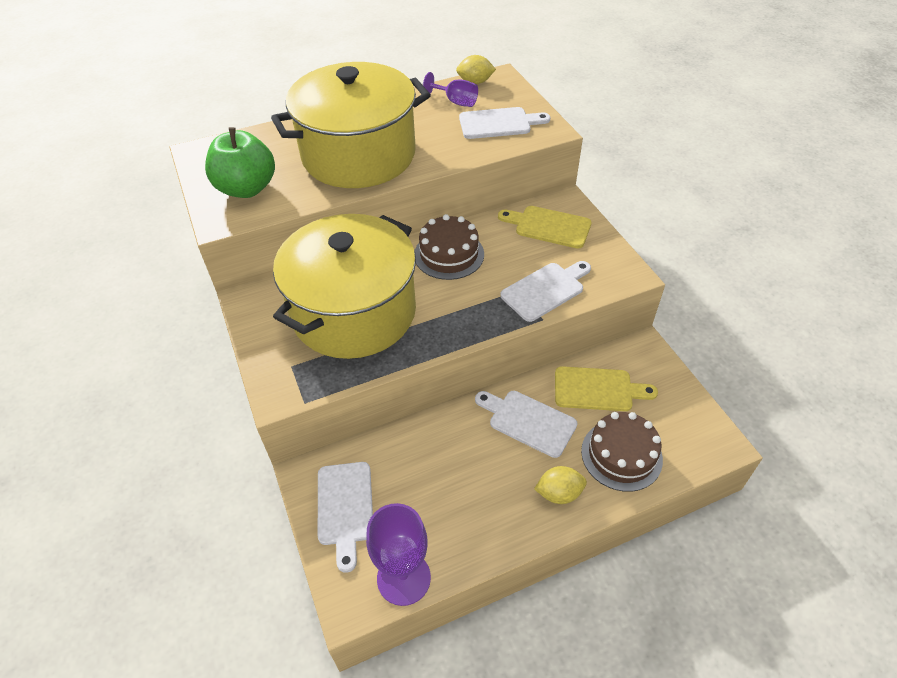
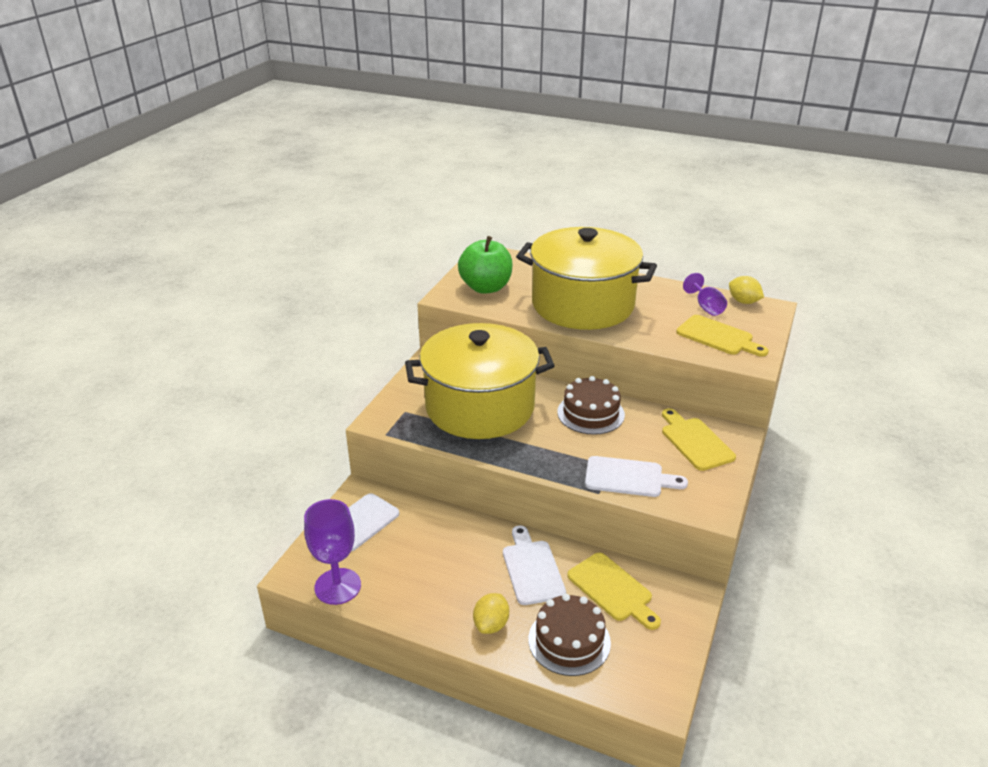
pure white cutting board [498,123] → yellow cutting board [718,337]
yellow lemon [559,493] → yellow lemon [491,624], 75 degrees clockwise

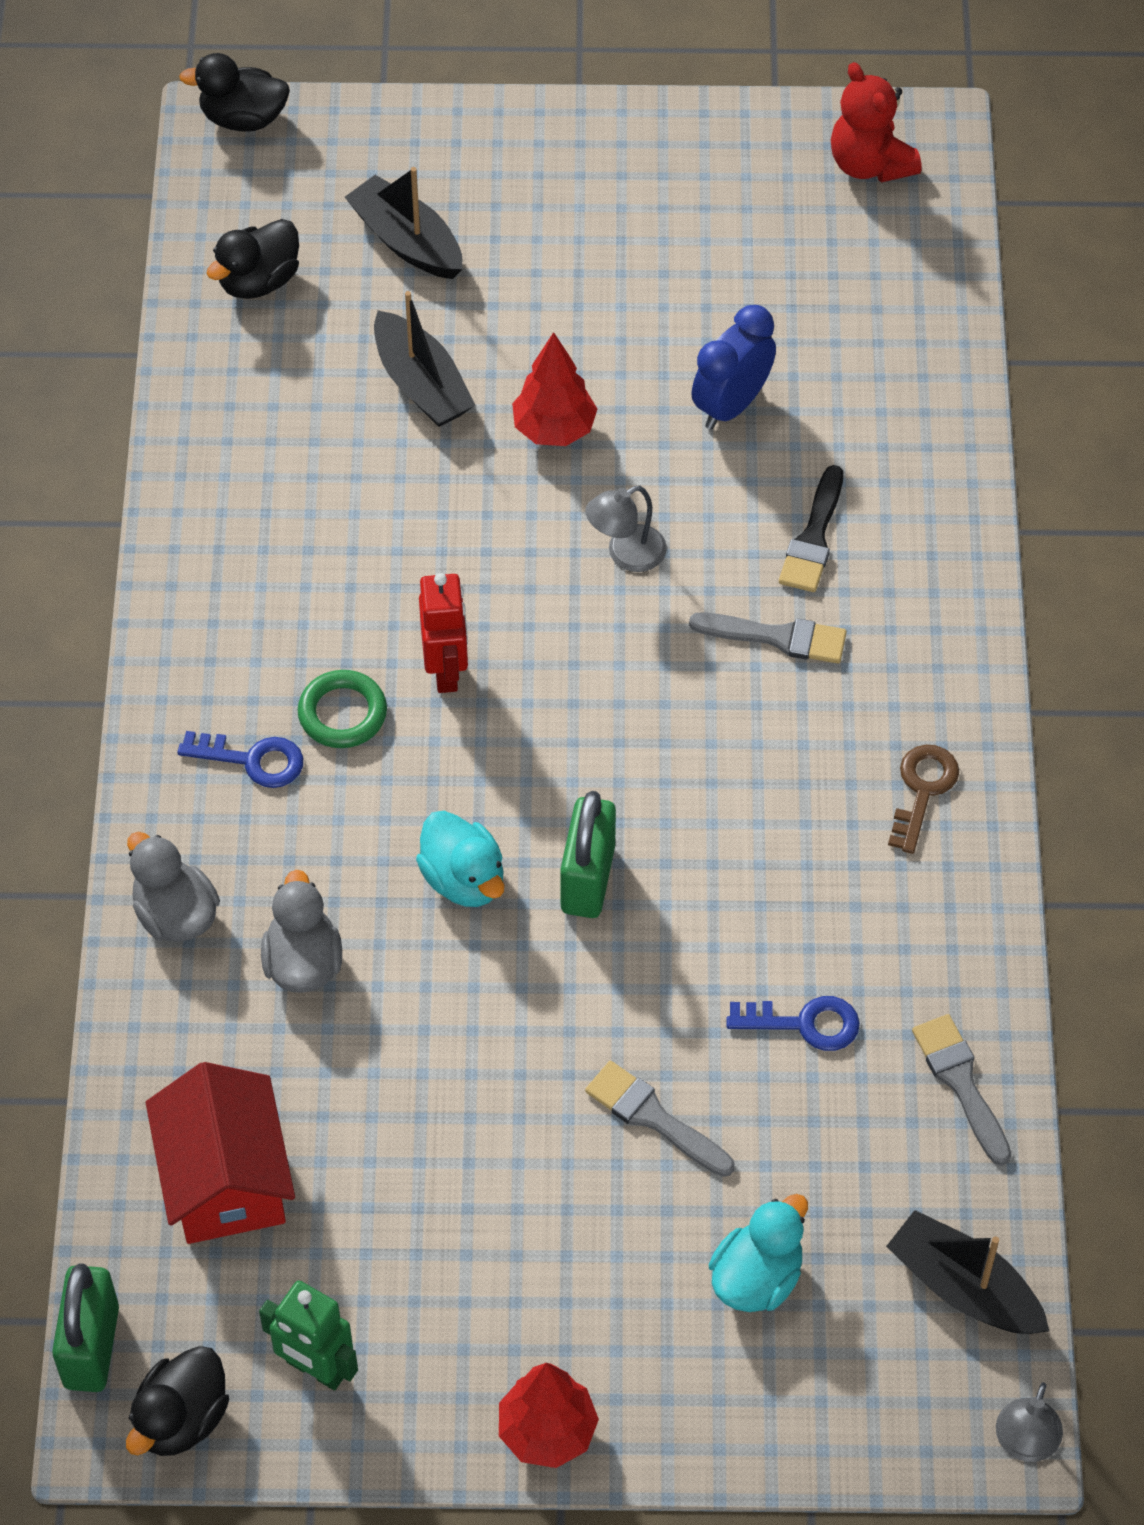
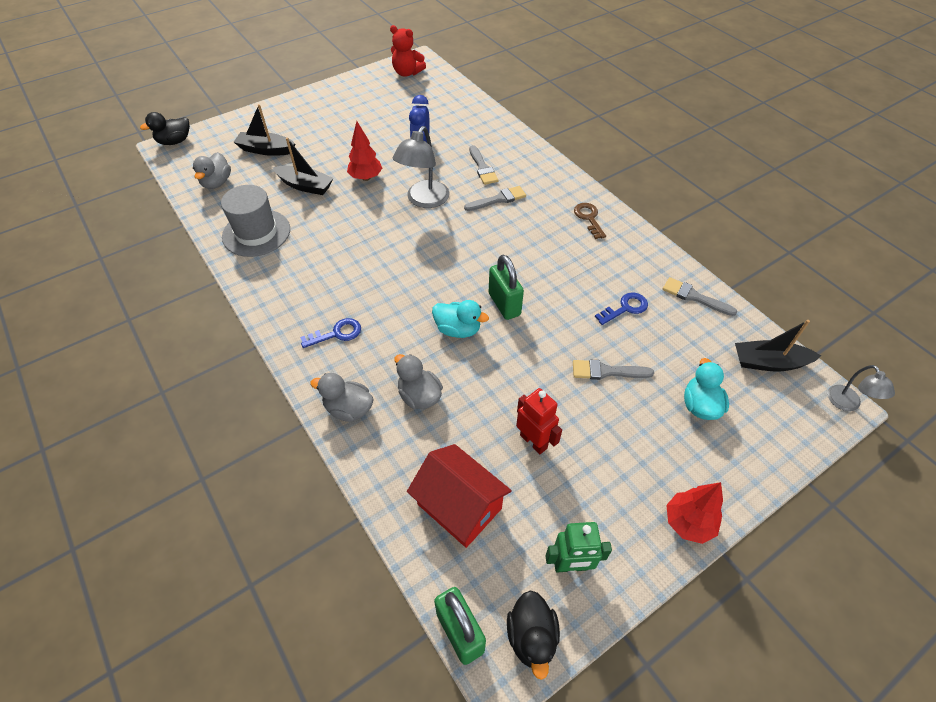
black toy duck [259,281] → gray toy duck [217,183]
black paintbrush [813,537] → gray paintbrush [482,167]
gray lamp [626,554] → gray lamp [424,200], x1.75
scarlet robot [446,670] → scarlet robot [533,441], relocated
emerald hoop [342,713] → -
- → gray tall hat [256,233]

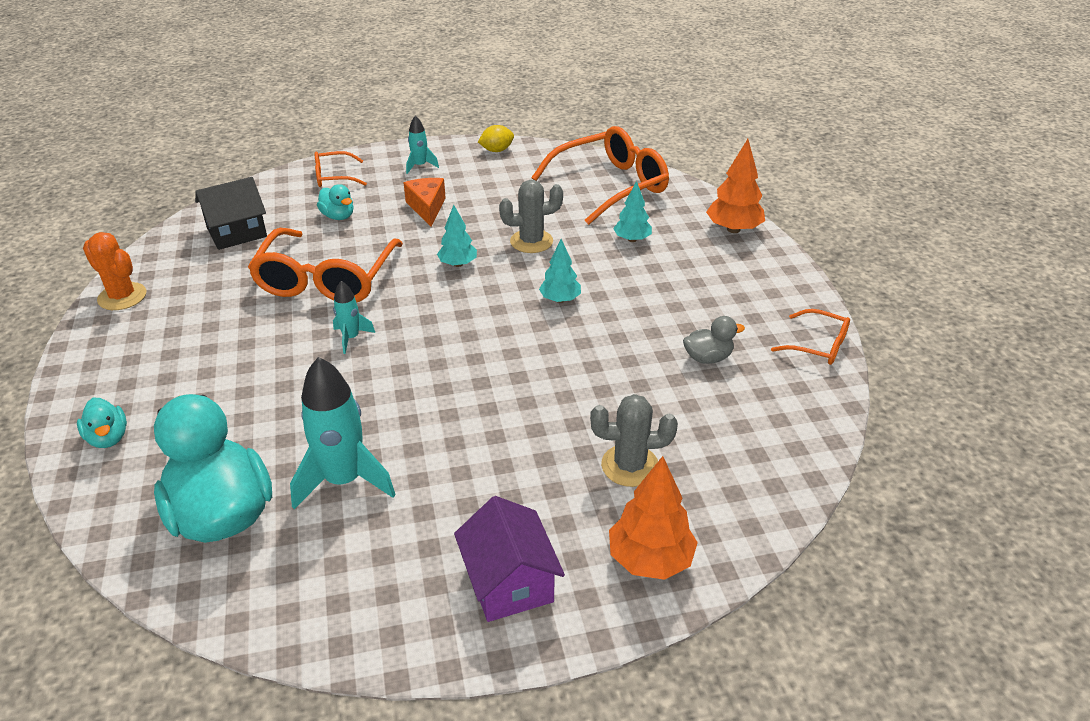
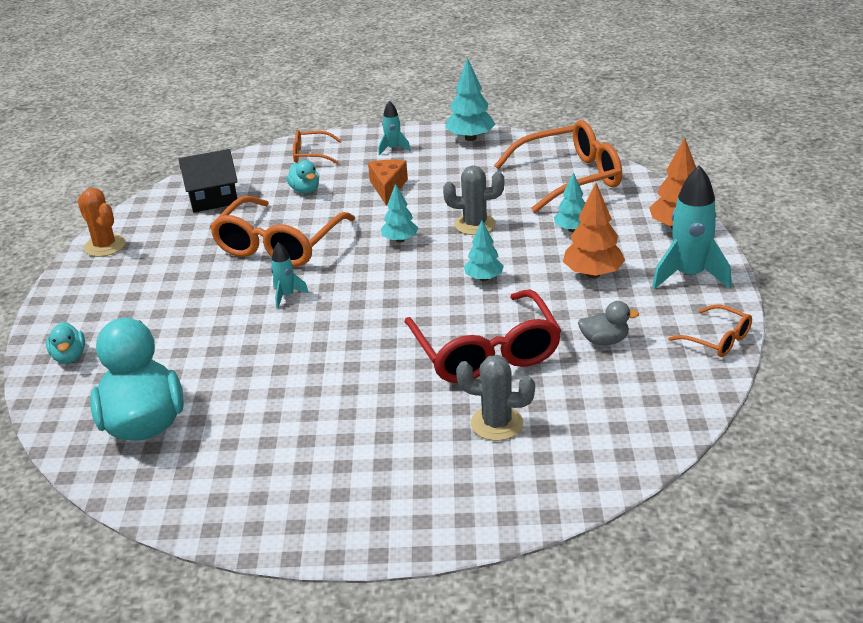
yellow lemon [496,150] → aqua toy tree [470,138]
aqua toy rocket [344,480] → aqua toy rocket [689,275], relocated
bright orange toy tree [650,559] → bright orange toy tree [593,274], relocated
purple toy house [509,582] → -
- → scarlet eyeglasses [486,352]

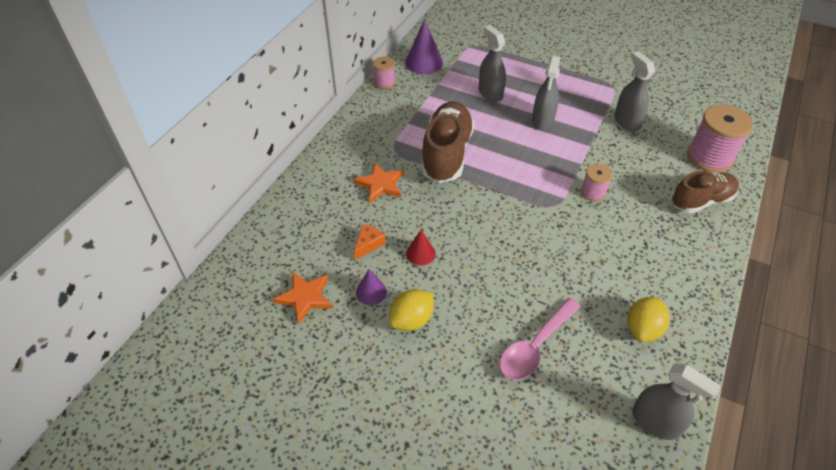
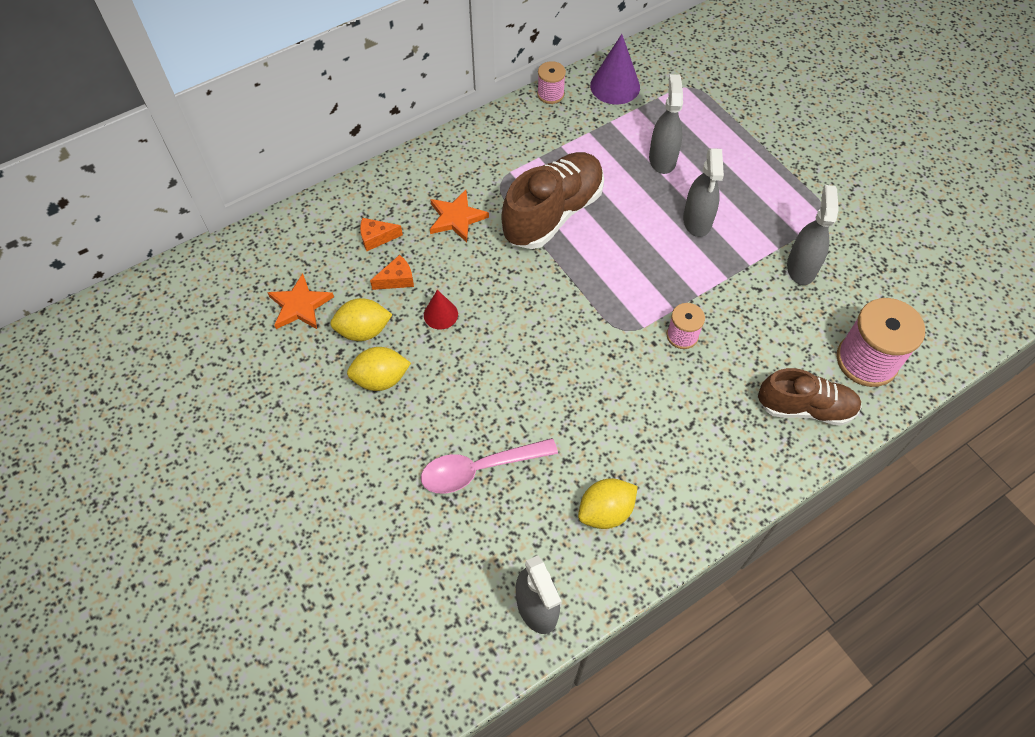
gray spray cleaner [542,120] → gray spray cleaner [697,221], 45 degrees counterclockwise
purple cone shape [371,292] → yellow lemon [364,331]
- → bright orange piece of cheese [376,238]

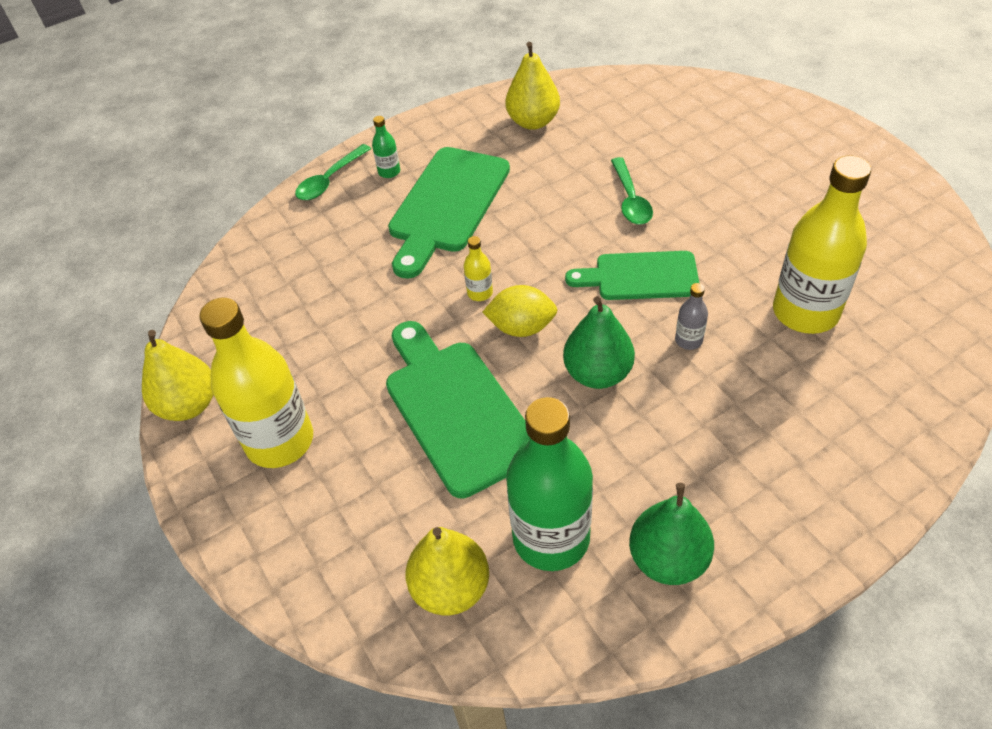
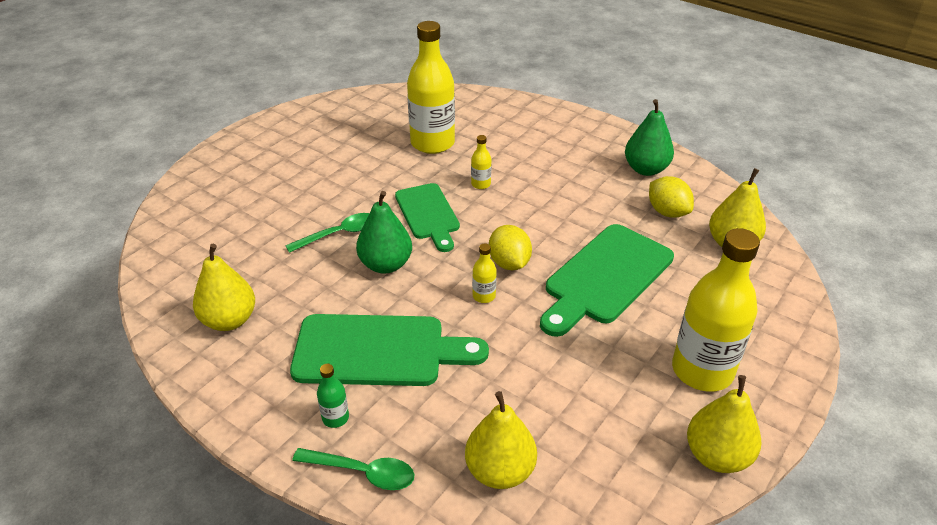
gray flask [688,340] → yellow flask [481,184]
emerald pear fruit [597,373] → emerald pear fruit [386,265], relocated
emerald flask [551,538] → yellow lemon [667,212]
- → yellow pear fruit [500,471]

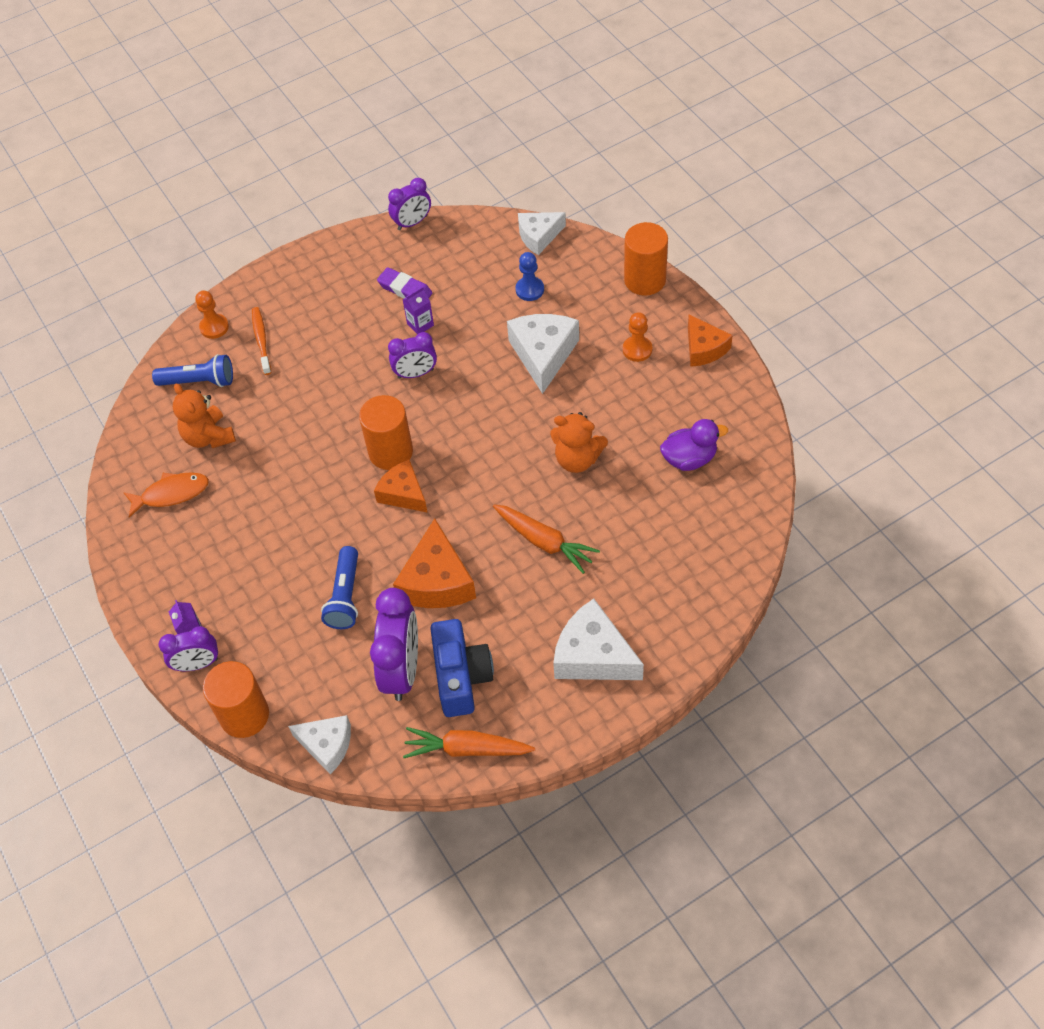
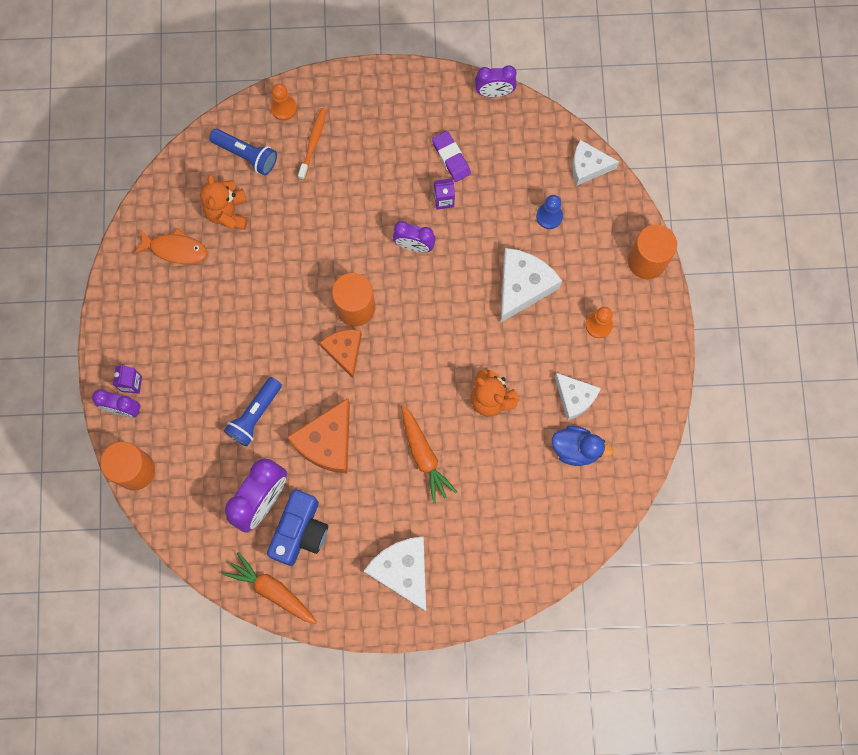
bright orange piece of cheese [704,348] → -
purple toy duck [689,459] → cobalt toy duck [576,449]
pure white piece of cheese [327,745] → pure white piece of cheese [574,397], relocated

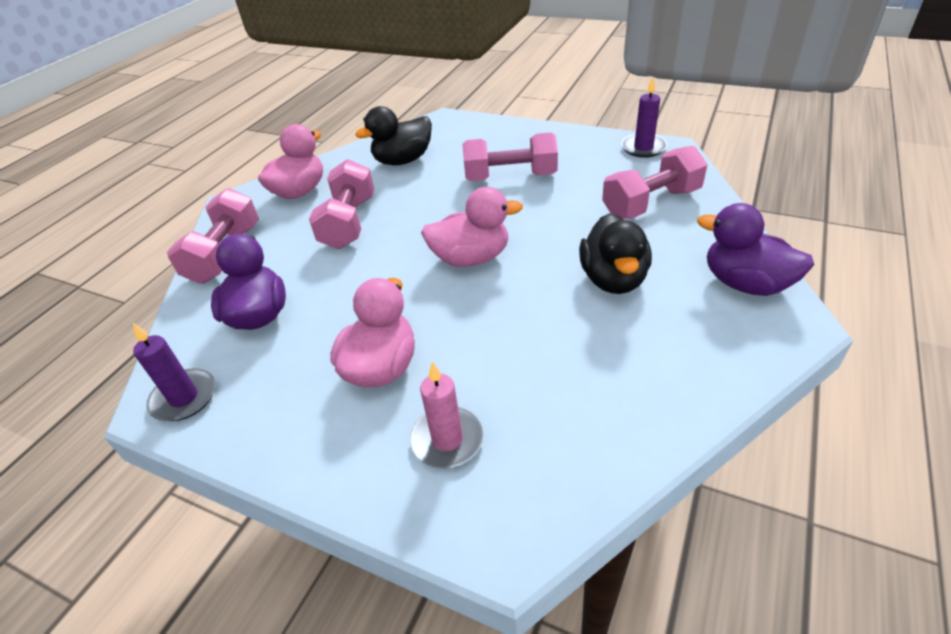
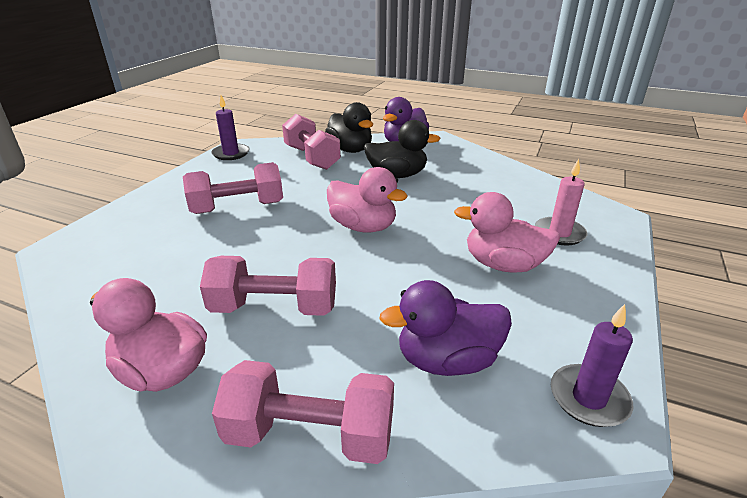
black toy duck [403,160] → black toy duck [350,150], relocated
pink dumbbell [510,177] → pink dumbbell [237,207], 75 degrees clockwise
pink toy duck [471,258] → pink toy duck [363,227], 135 degrees clockwise

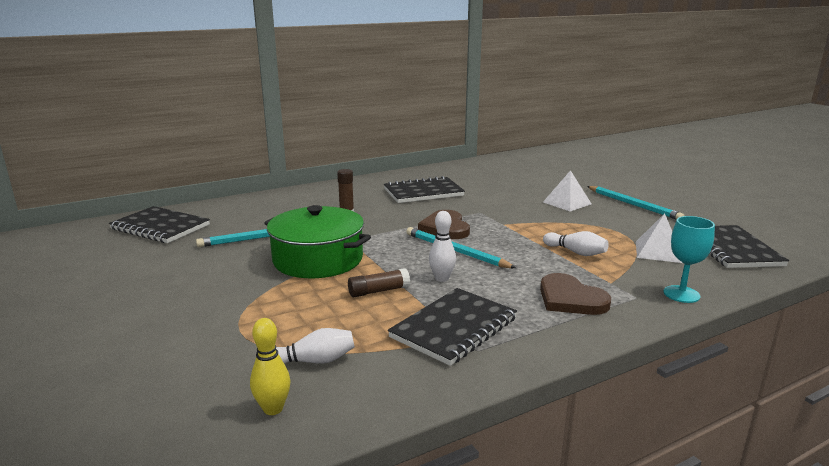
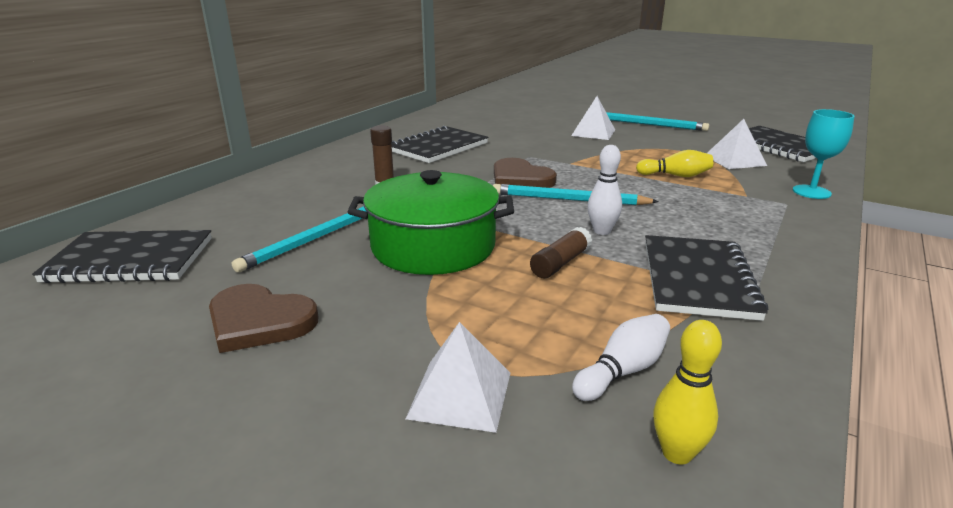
pure white tenpin [576,252] → yellow tenpin [675,175]
dark brown love heart [570,299] → dark brown love heart [259,321], relocated
- → pure white pyramid [460,394]

